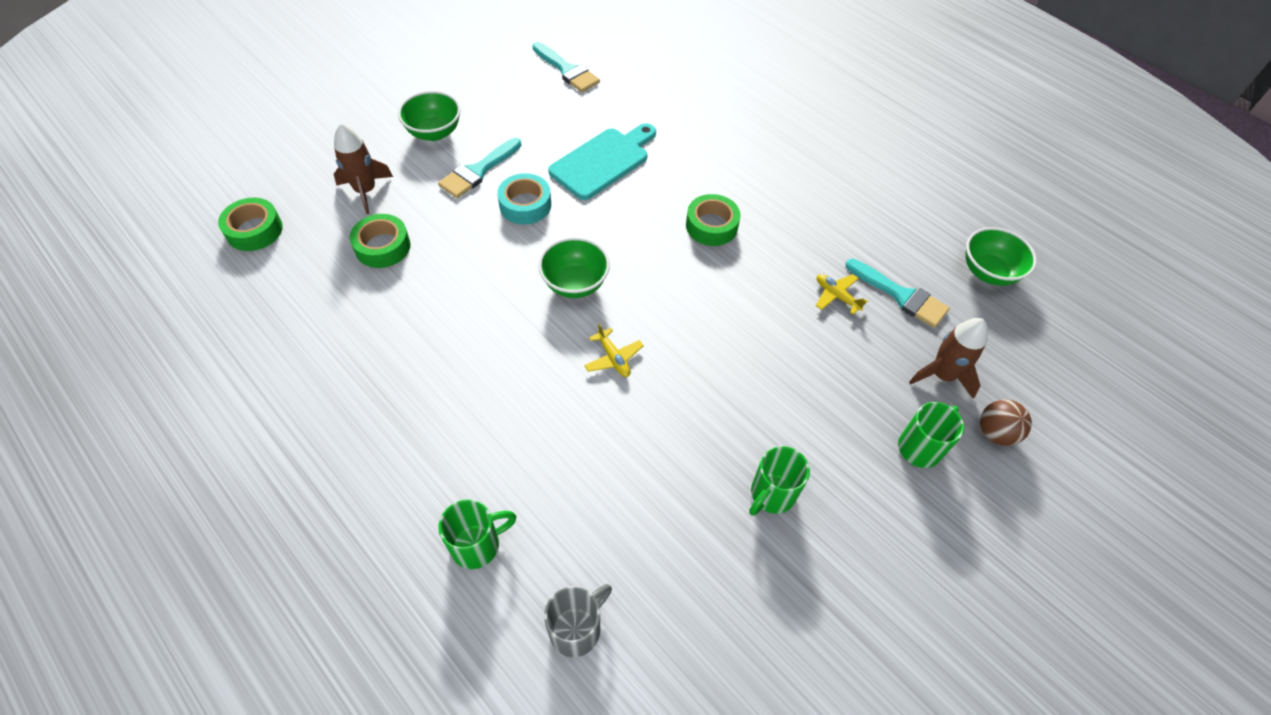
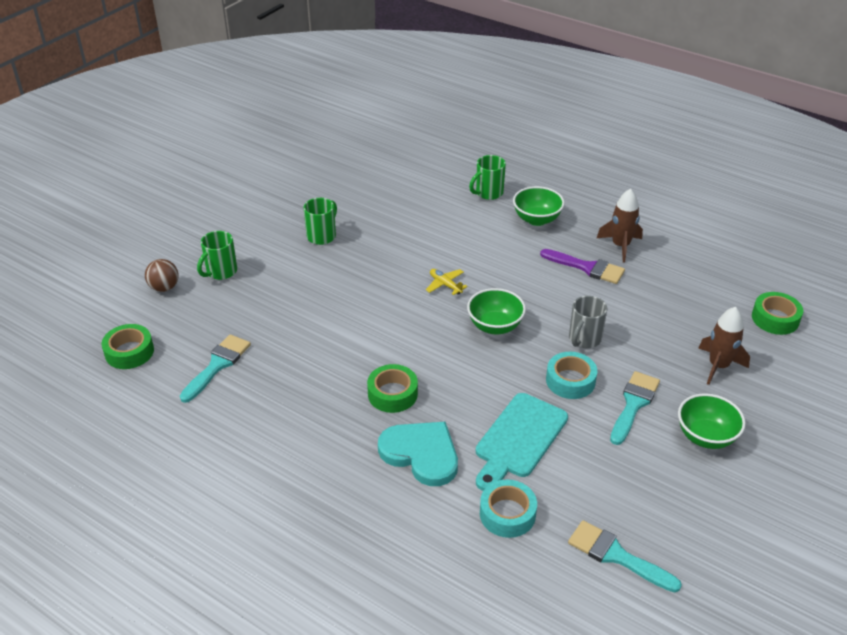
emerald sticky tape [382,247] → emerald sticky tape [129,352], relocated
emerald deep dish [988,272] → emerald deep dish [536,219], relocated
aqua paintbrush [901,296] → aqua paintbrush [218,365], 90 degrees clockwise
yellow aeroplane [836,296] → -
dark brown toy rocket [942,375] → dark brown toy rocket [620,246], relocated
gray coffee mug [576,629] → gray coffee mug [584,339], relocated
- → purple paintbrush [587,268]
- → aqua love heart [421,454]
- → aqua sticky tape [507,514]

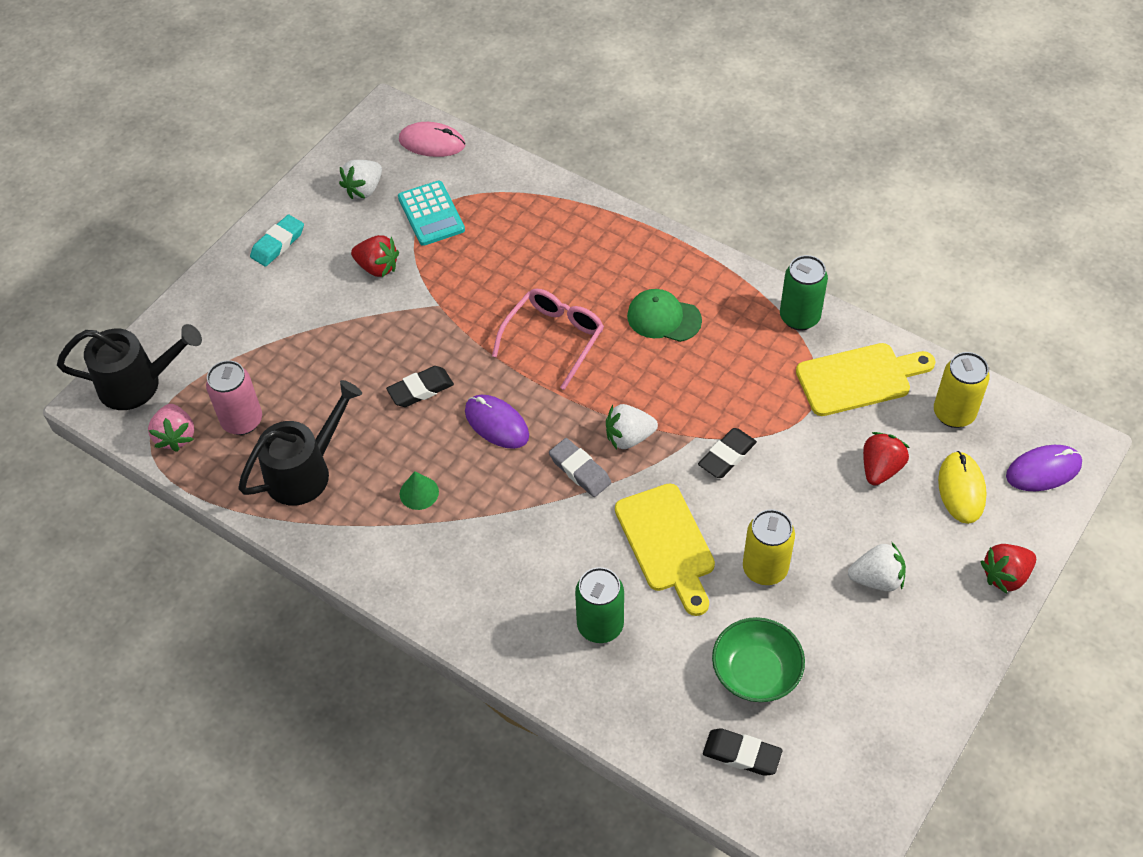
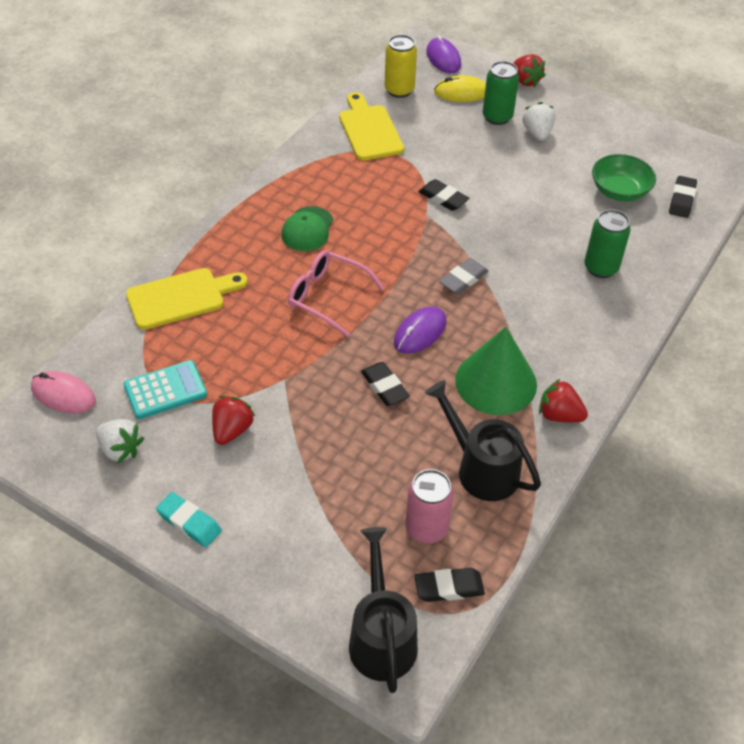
pink computer mouse [432,143] → pink computer mouse [63,394], 75 degrees counterclockwise
emerald soda can [799,317] → emerald soda can [497,117], relocated
pink toy strawberry [176,436] → black gum eraser [449,587]
pure white toy strawberry [629,437] → -
scarlet toy strawberry [880,468] → scarlet toy strawberry [559,415], relocated
emerald cone shape [419,493] → emerald cone shape [496,382], x2.35
yellow cutting board [667,543] → yellow cutting board [181,297], relocated
yellow soda can [765,569] → -

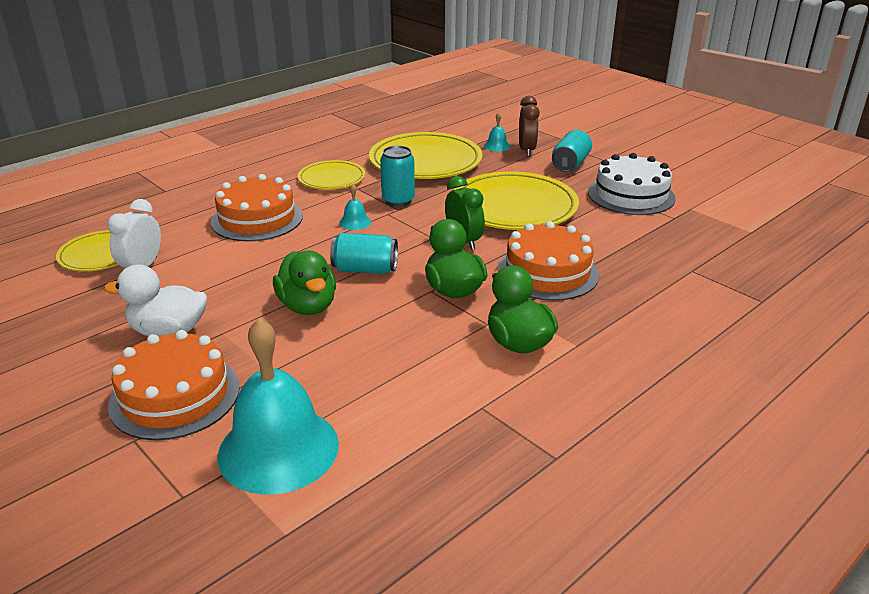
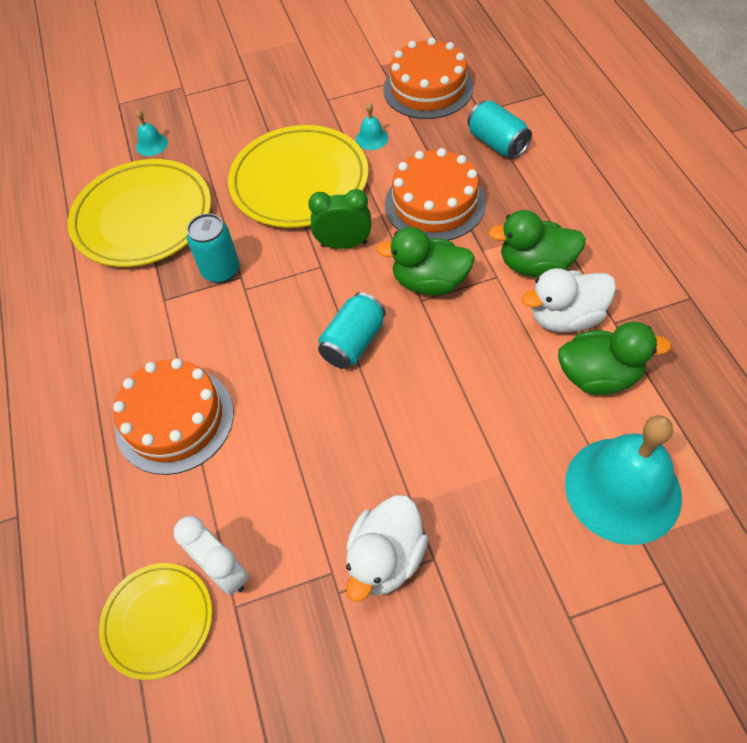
dark brown bedside clock [527,150] → -
aqua soda can [570,164] → aqua soda can [497,143], relocated
pure white layer cake [631,195] → -
yellow dinner plate [332,178] → -
aqua hand bell [355,222] → aqua hand bell [371,138], relocated
emerald toy duck [308,306] → emerald toy duck [599,376], relocated
bright orange layer cake [175,396] → bright orange layer cake [428,88], relocated
- → pure white toy duck [565,317]

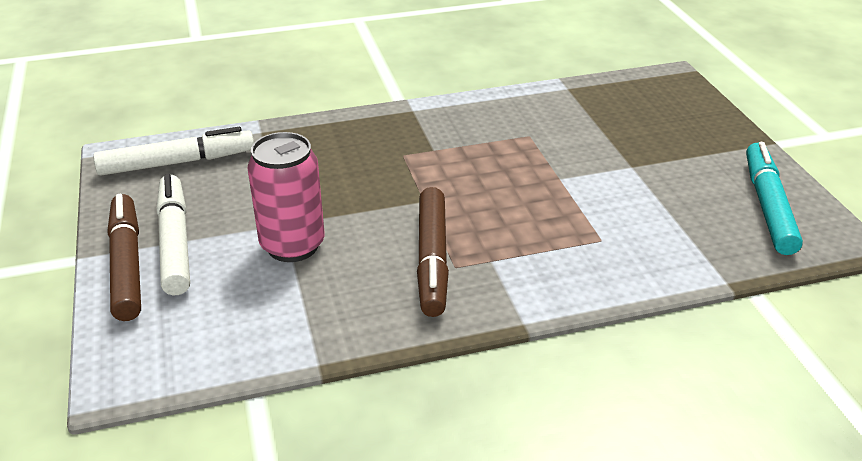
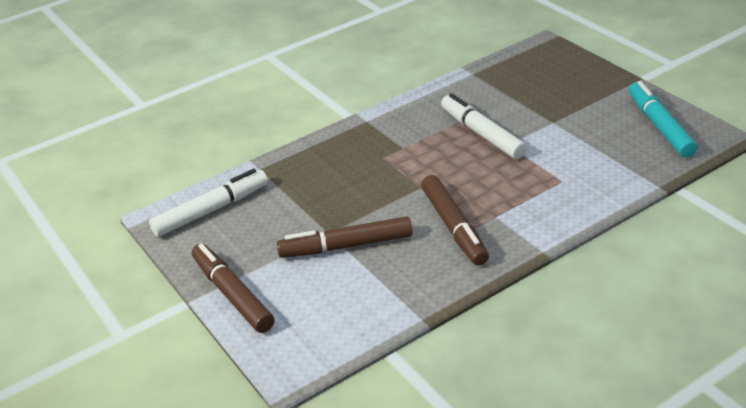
pink soda can [292,245] → dark brown marker pen [347,246]
pure white marker pen [175,243] → pure white marker pen [482,134], relocated

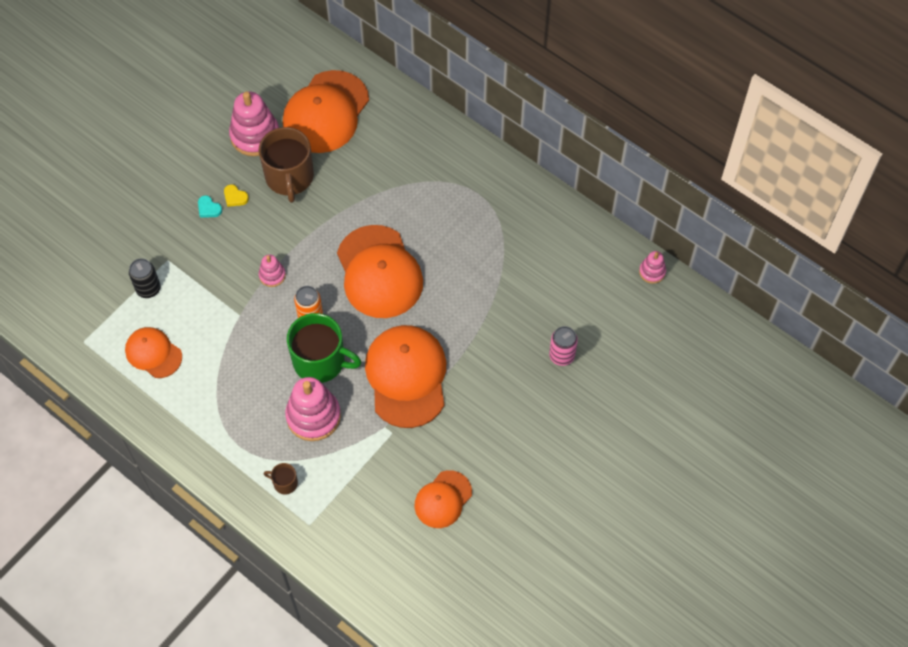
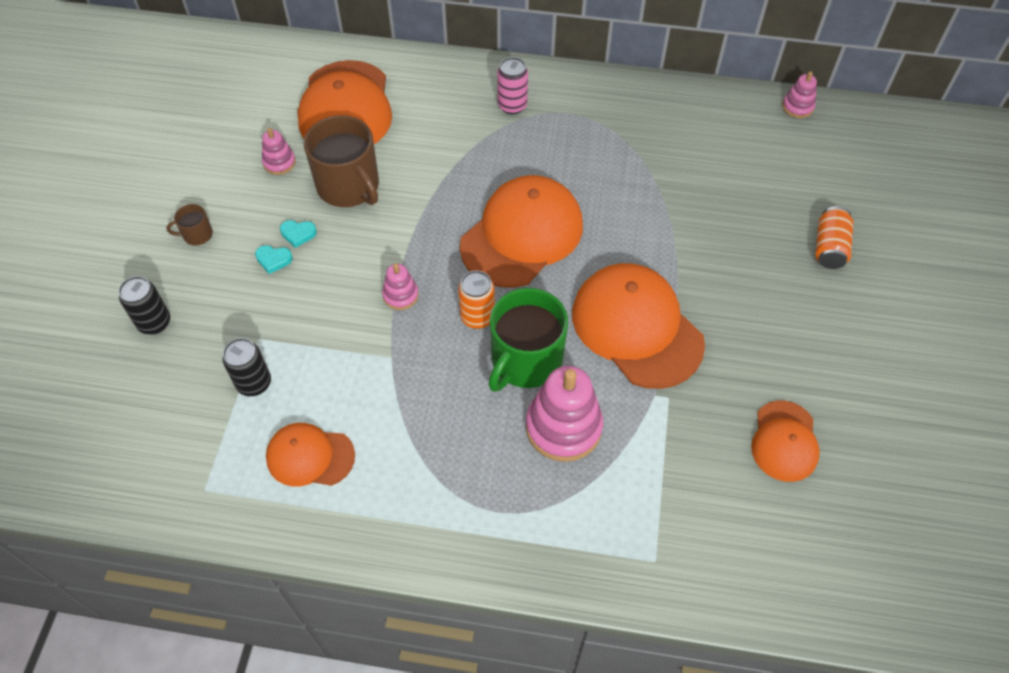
pink stacking rings [255,136] → pink stacking rings [279,162], x0.51
yellow love heart [235,197] → aqua love heart [298,234]
bright orange cap [379,272] → bright orange cap [522,235], 90 degrees counterclockwise
emerald coffee mug [320,361] → emerald coffee mug [525,360], 135 degrees clockwise
pink soda can [561,356] → pink soda can [512,106], relocated
dark brown coffee mug [284,483] → dark brown coffee mug [197,234], relocated
- → bright orange soda can [829,247]
- → black soda can [154,322]

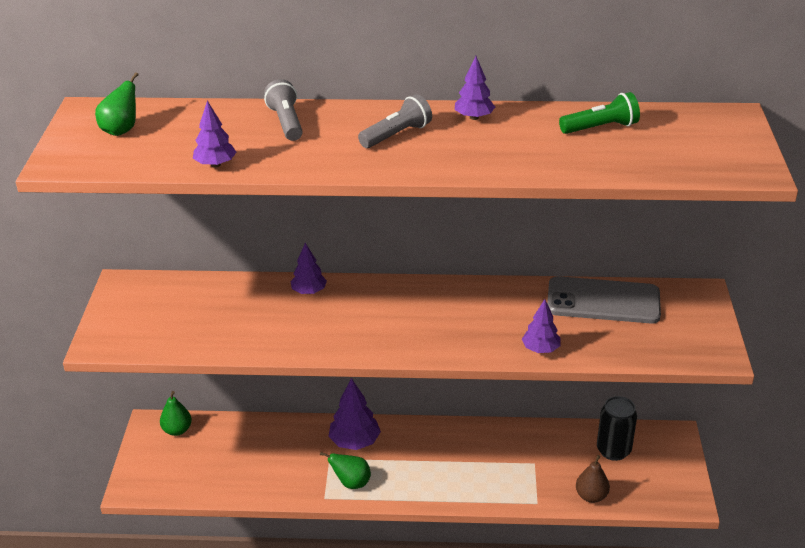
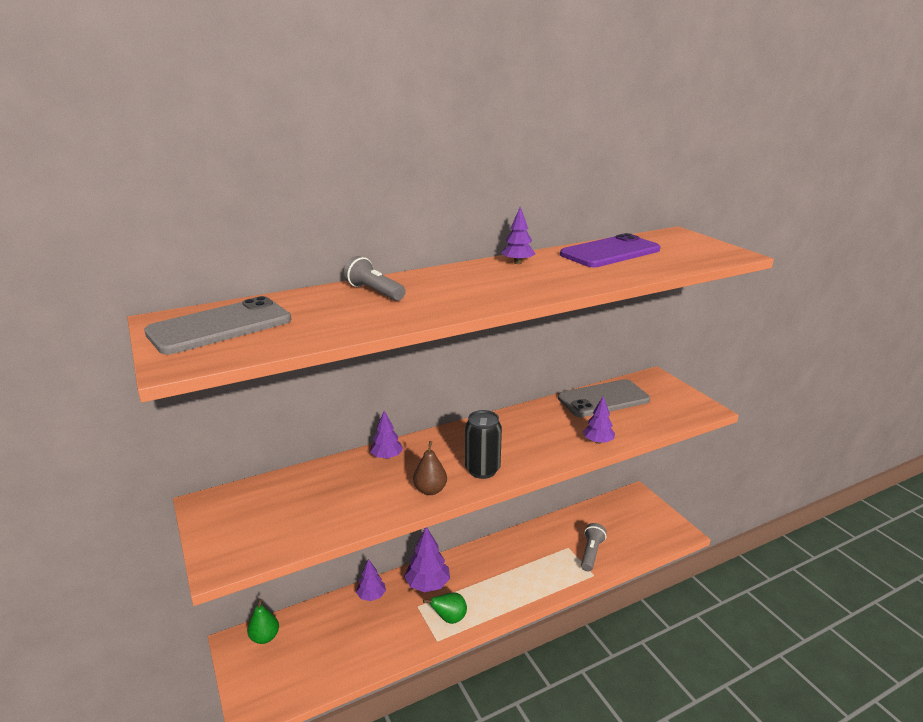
emerald pear fruit [121,130] → gray smartphone [220,326]
emerald pocket torch [600,128] → purple smartphone [610,252]
gray pocket torch [396,135] → gray pocket torch [591,553], relocated
purple toy tree [215,164] → purple toy tree [371,596], relocated
black soda can [613,450] → black soda can [482,470], relocated
dark brown pear fruit [591,496] → dark brown pear fruit [430,490], relocated

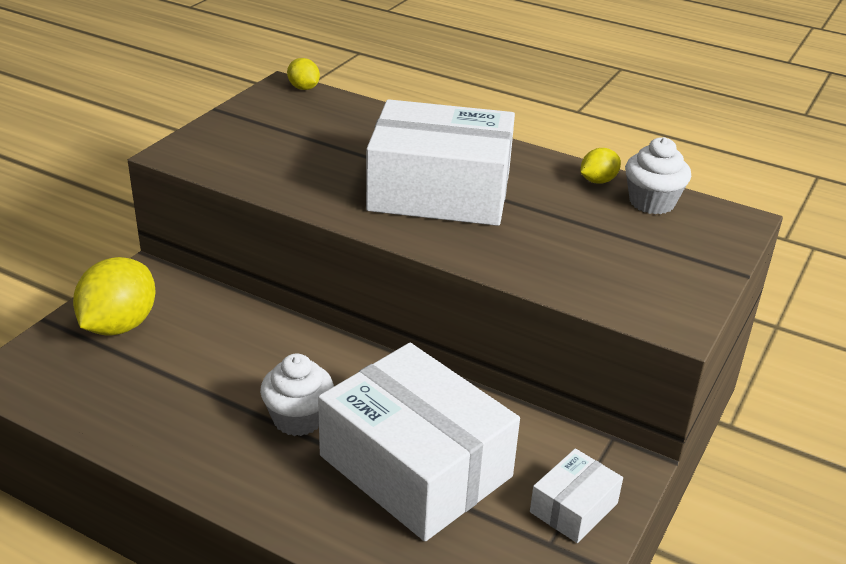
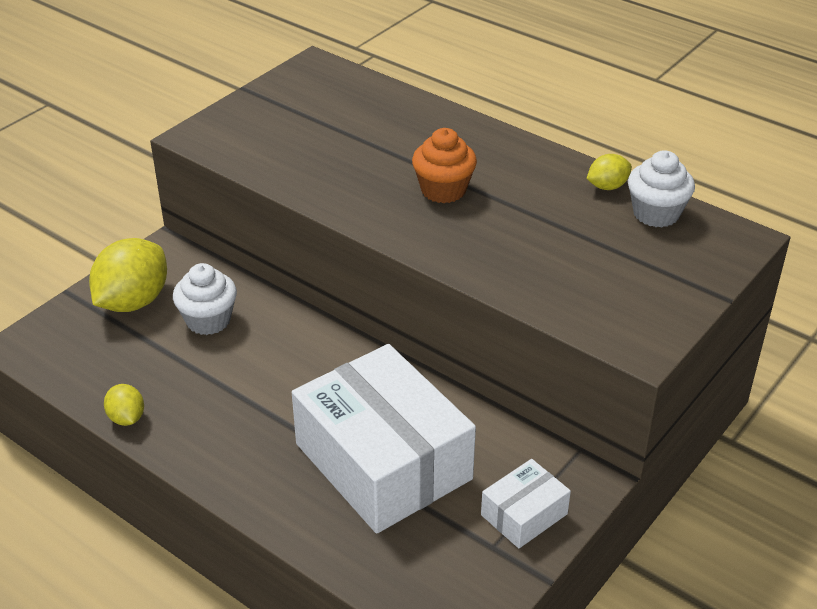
yellow lemon [303,88] → yellow lemon [126,418], relocated
pure white parcel [439,191] → bright orange fairy cake [443,190]
pure white fairy cake [298,418] → pure white fairy cake [208,320], relocated

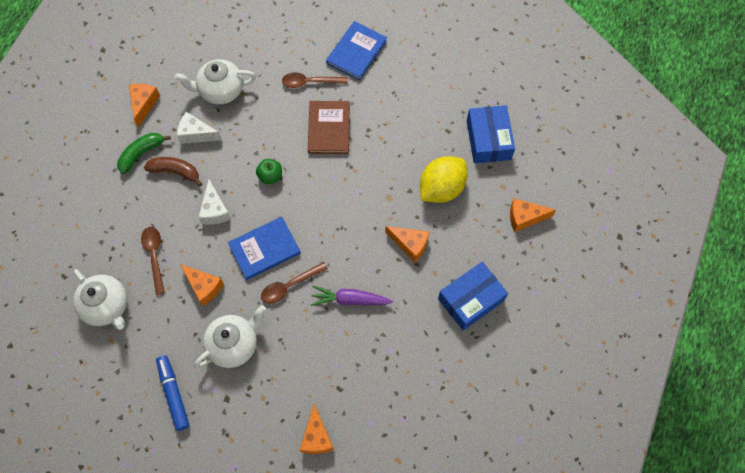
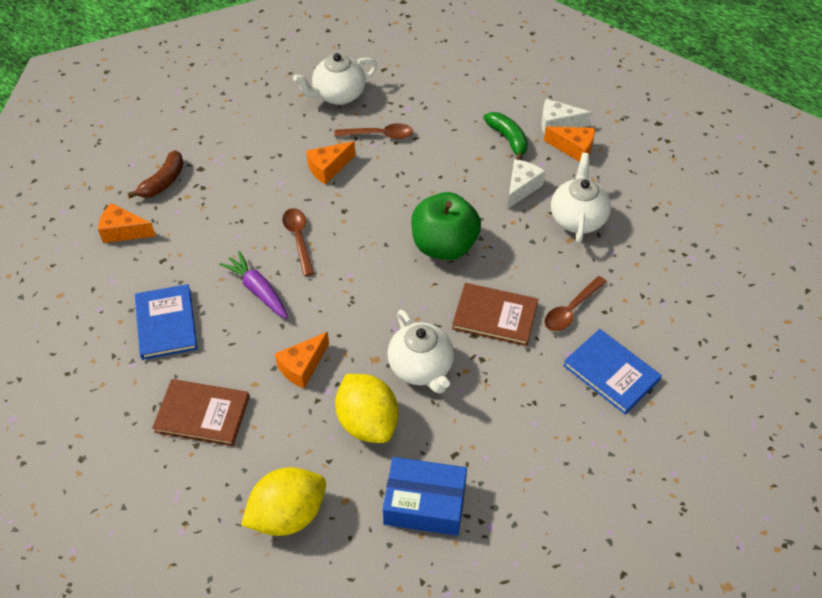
dark brown tablespoon [310,82] → dark brown tablespoon [571,310], 150 degrees counterclockwise
dark brown banana [175,172] → dark brown banana [163,182], relocated
emerald apple [270,176] → emerald apple [444,246], x2.12
pure white piece of cheese [215,210] → pure white piece of cheese [558,124], relocated
bright orange piece of cheese [525,218] → yellow lemon [288,514]
cobalt hardback [264,249] → cobalt hardback [166,324], relocated
cobalt parcel [471,300] → dark brown hardback [202,414]
purple toy carrot [350,300] → purple toy carrot [258,290], 60 degrees counterclockwise
pure white china teapot [234,344] → pure white china teapot [421,368], relocated
cobalt marker pen [173,394] → -

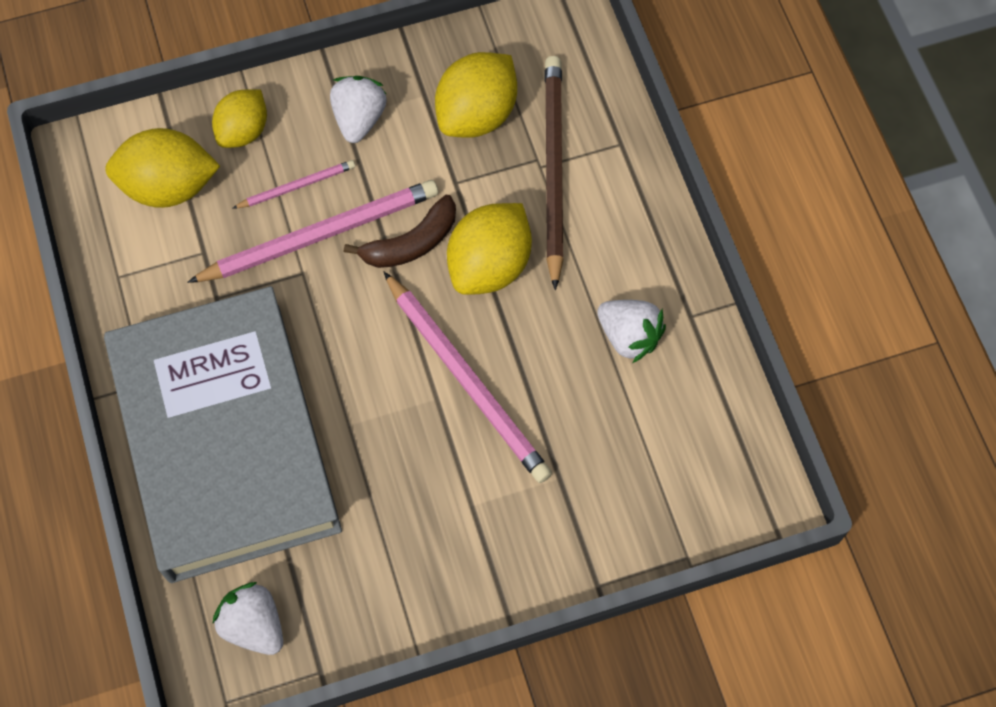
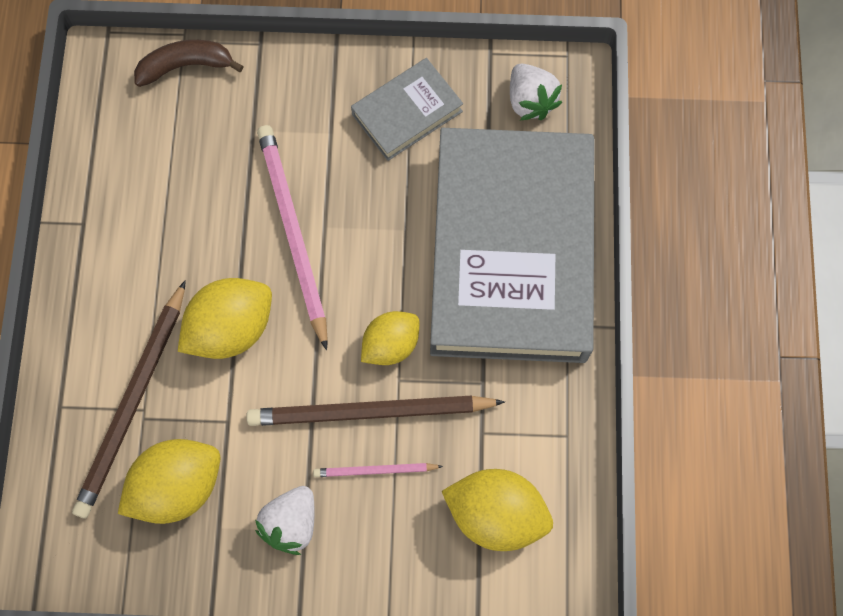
yellow lemon [243,131] → yellow lemon [390,345], relocated
pink lead pencil [320,235] → dark brown lead pencil [370,412]
dark brown banana [411,243] → dark brown banana [185,66], relocated
pure white toy strawberry [629,336] → -
- → gray hardback [407,113]

